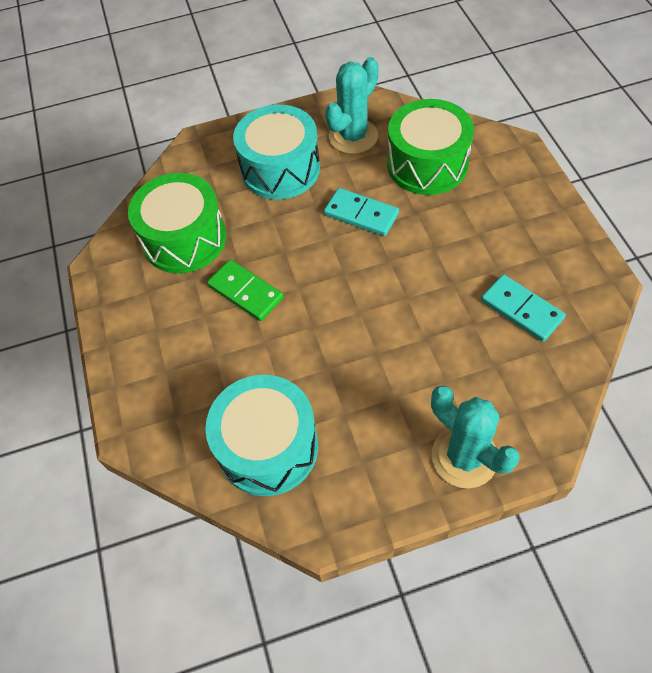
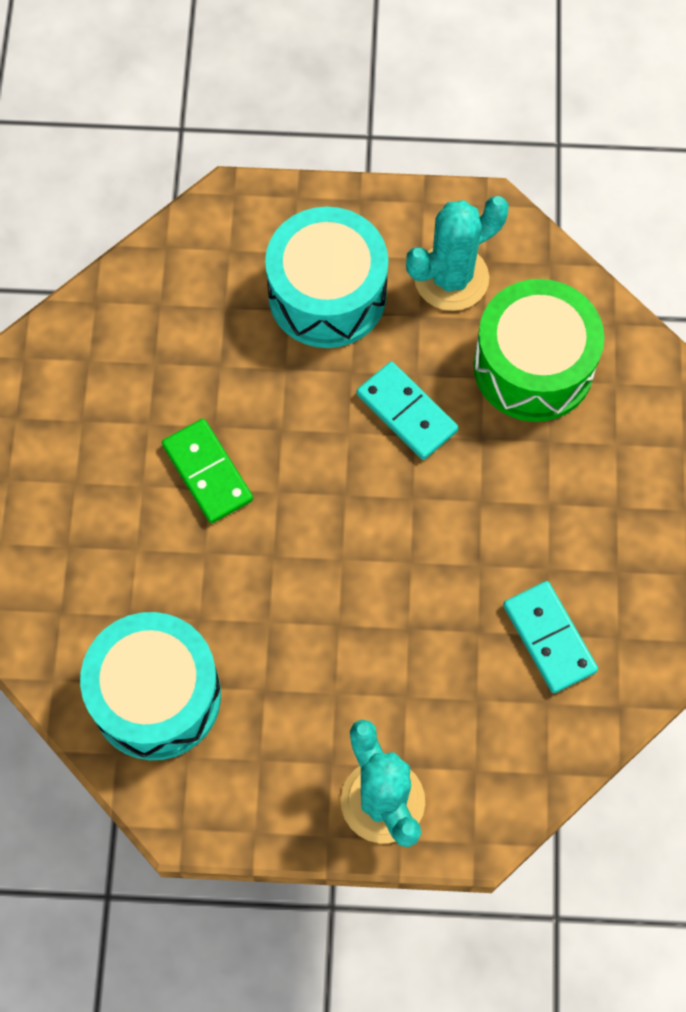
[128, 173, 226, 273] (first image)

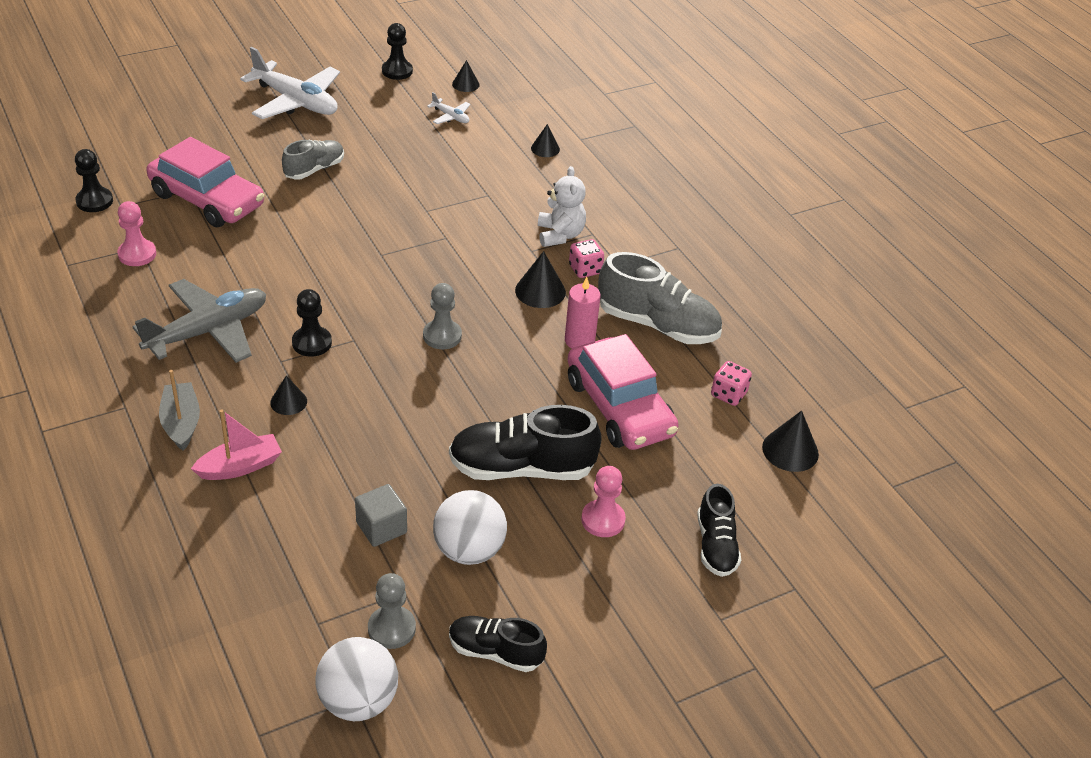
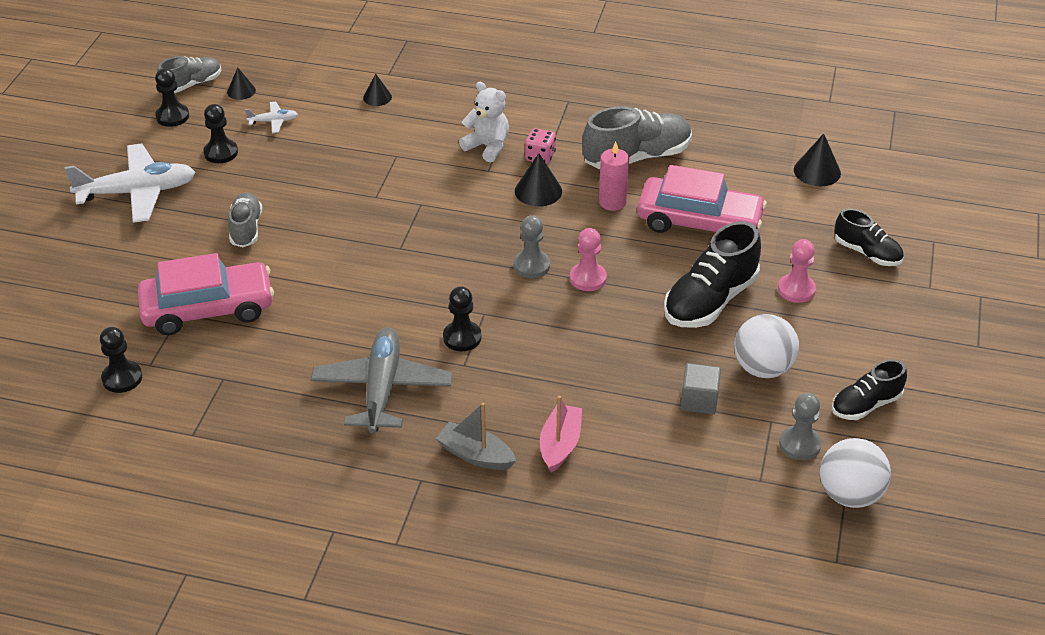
[270, 376, 307, 415] (first image)
[711, 361, 752, 406] (first image)
[157, 56, 222, 93]
[203, 104, 238, 163]
[570, 228, 607, 291]

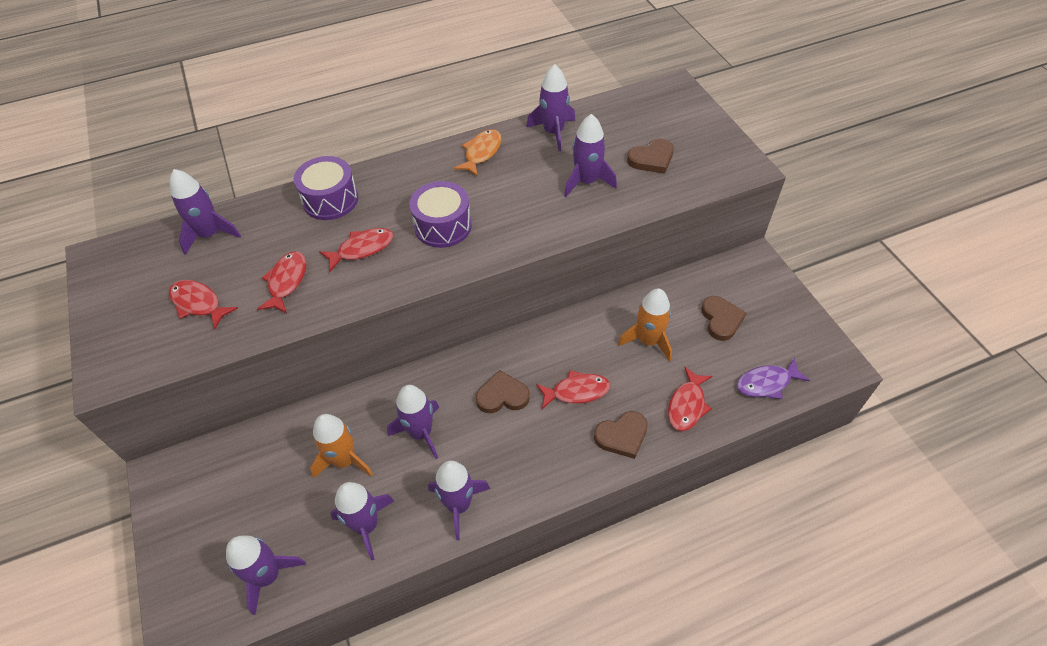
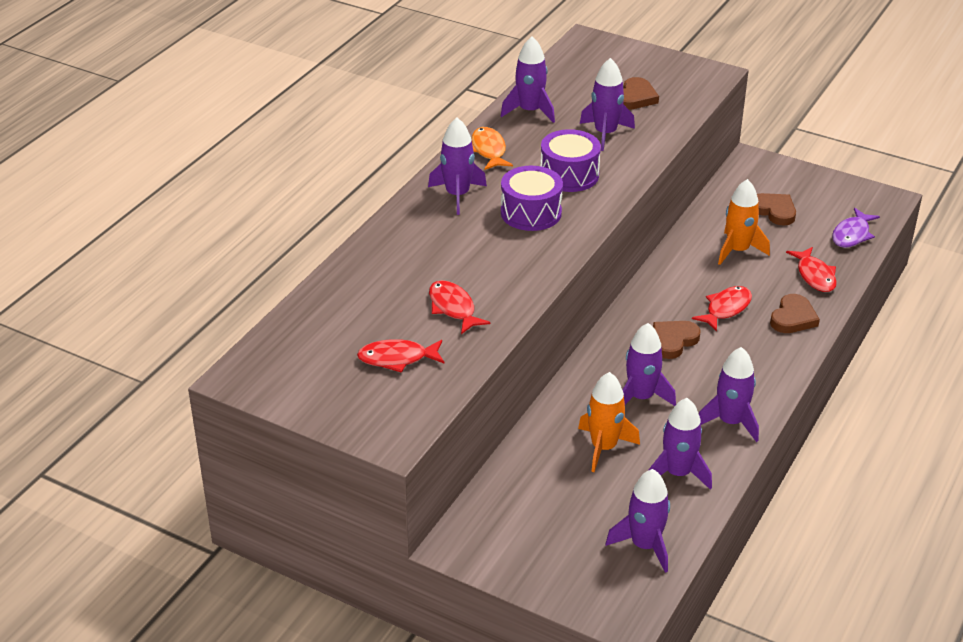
[319, 228, 393, 272] (first image)
[428, 118, 487, 215]
[540, 129, 601, 192]

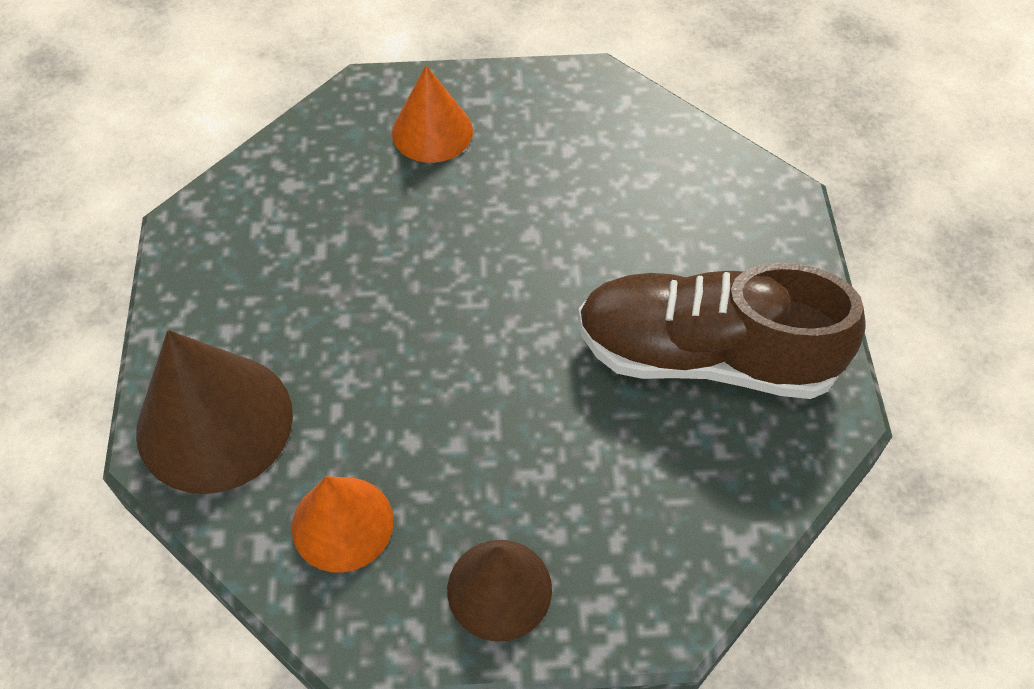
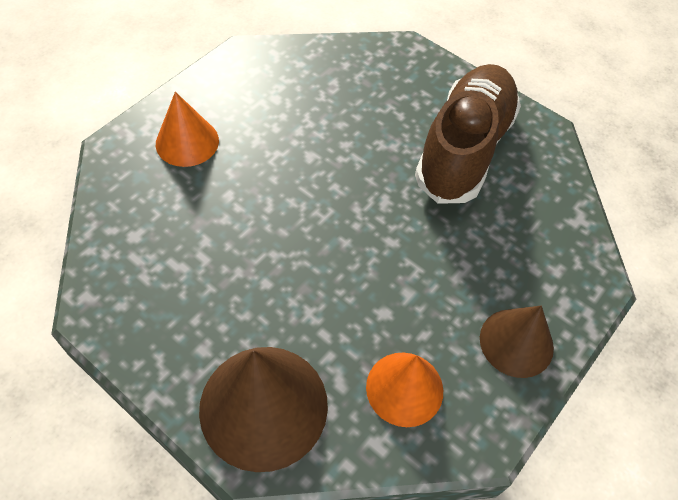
[415, 64, 521, 204]

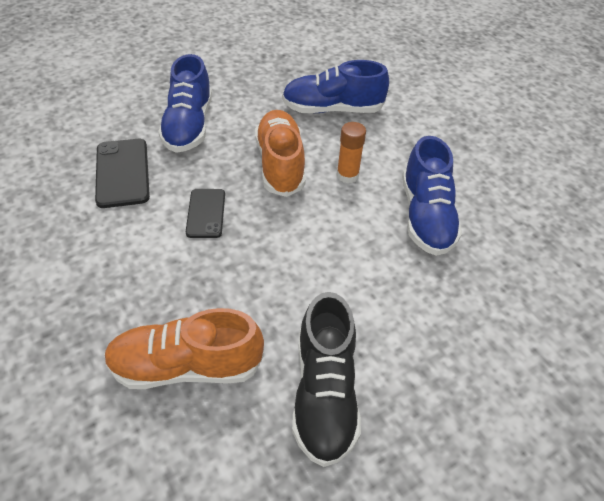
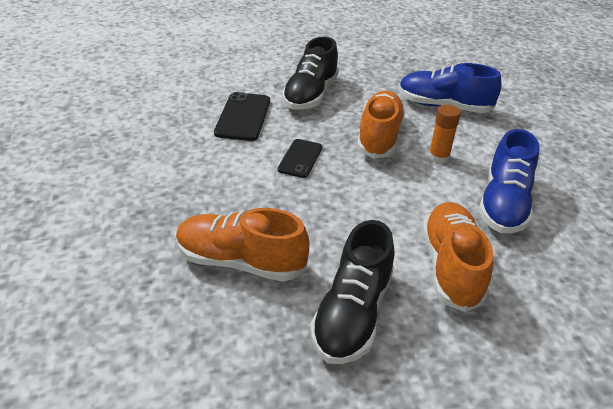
[422, 202, 493, 312]
[282, 36, 339, 110]

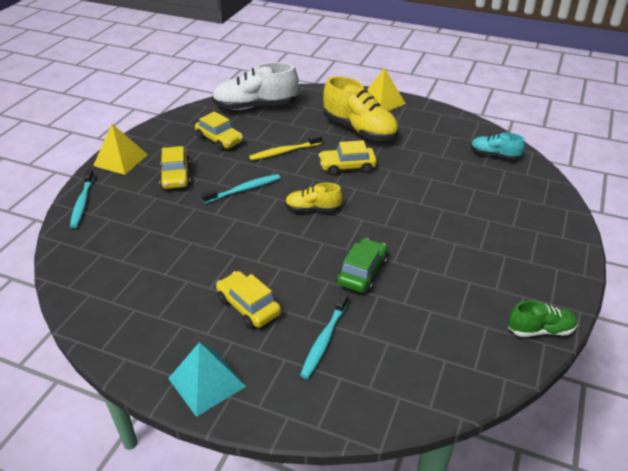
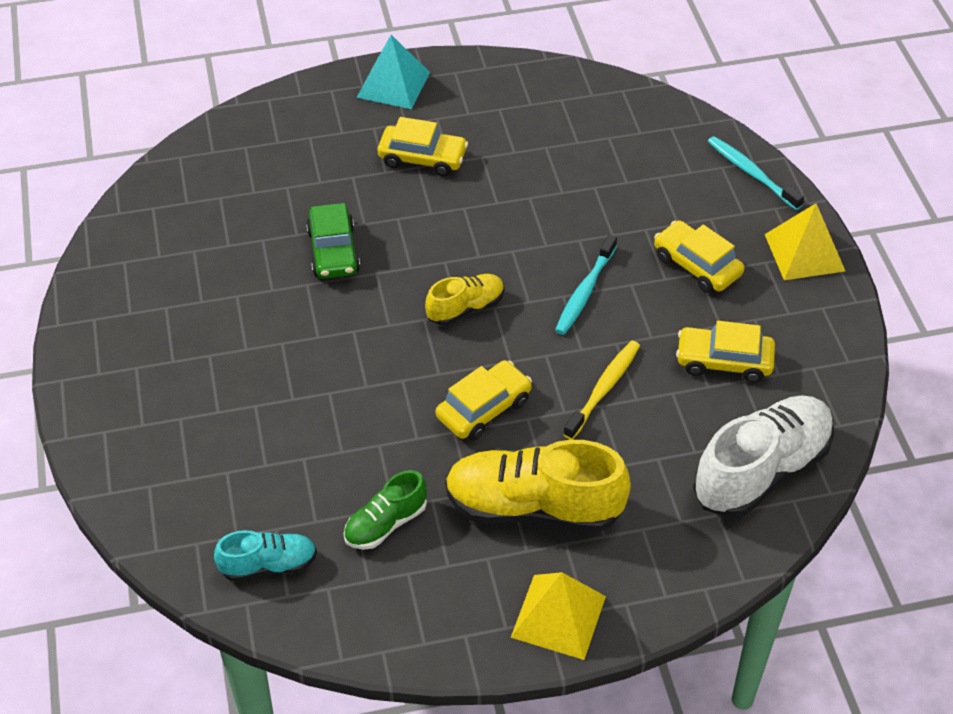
[300, 293, 349, 379] (first image)
[344, 470, 427, 550]

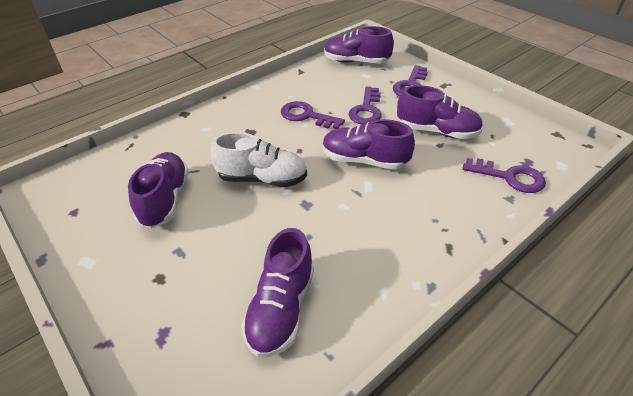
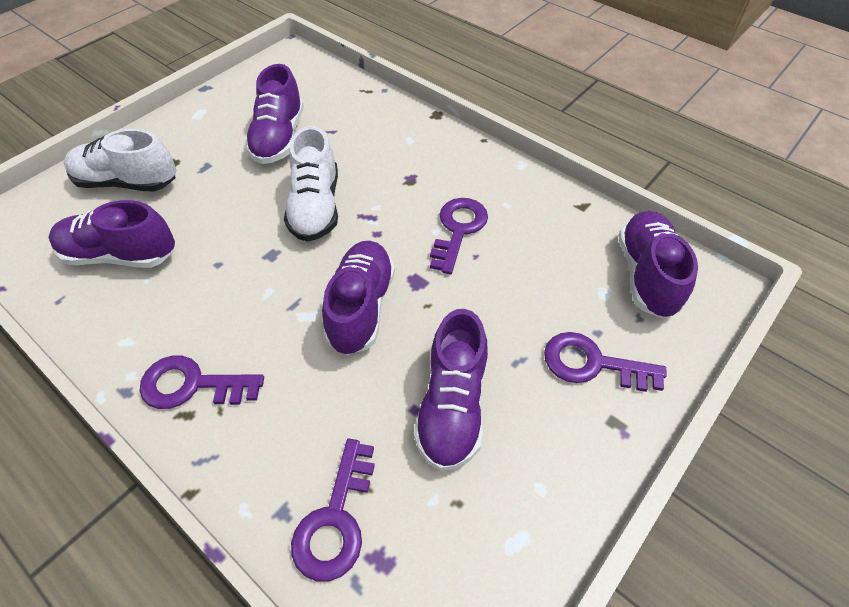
[64, 129, 176, 192]
[140, 355, 264, 409]
[245, 64, 304, 164]

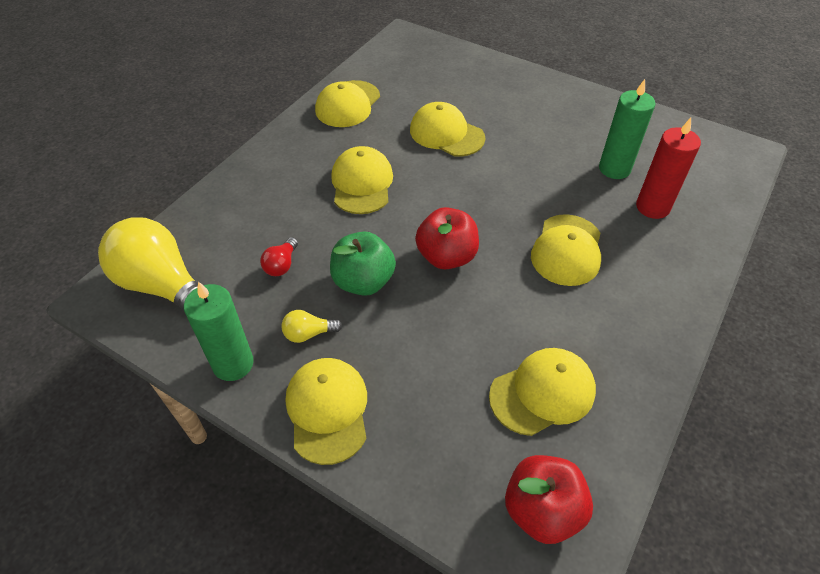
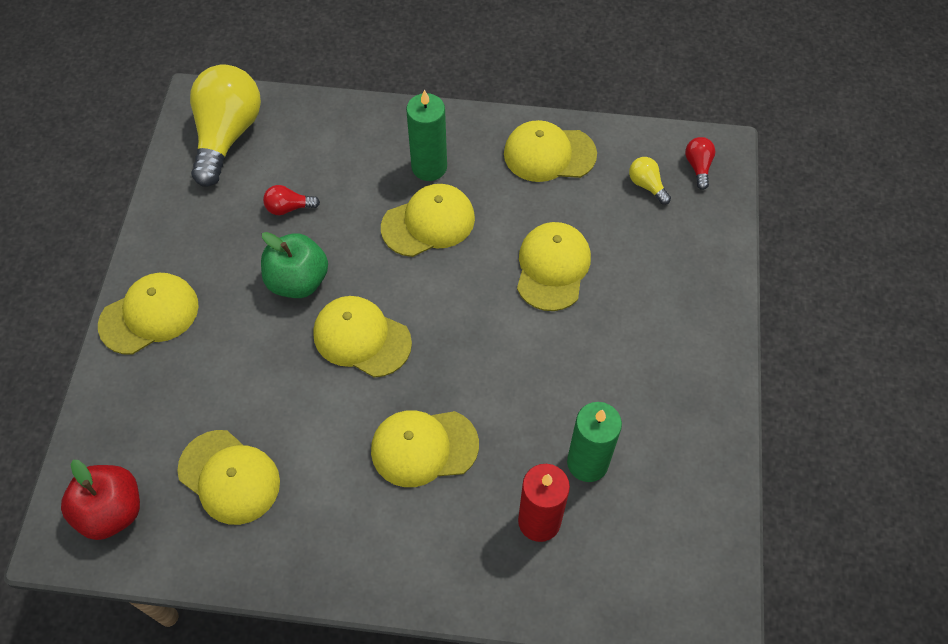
[685, 137, 715, 190]
[406, 90, 447, 181]
[629, 157, 671, 205]
[313, 296, 412, 377]

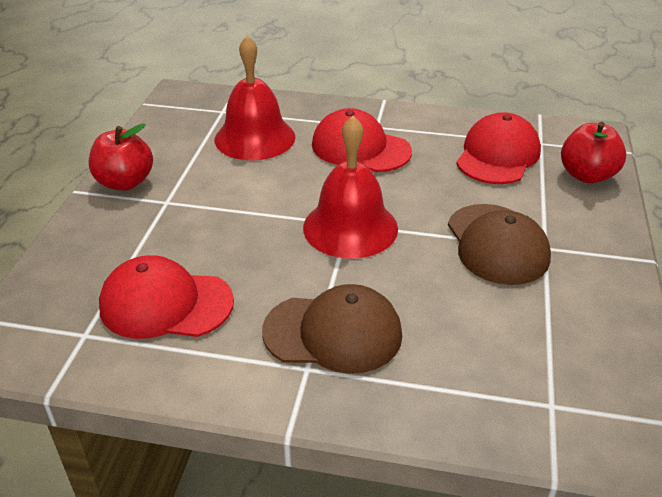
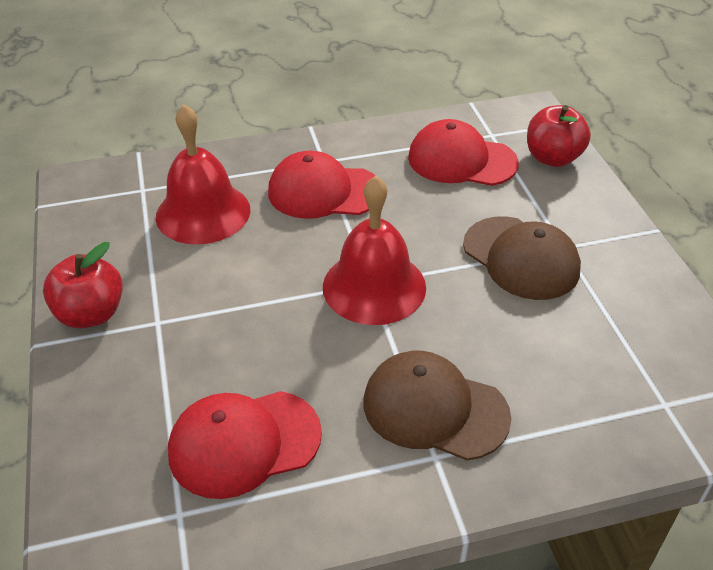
[364, 351, 511, 461]
[408, 119, 519, 186]

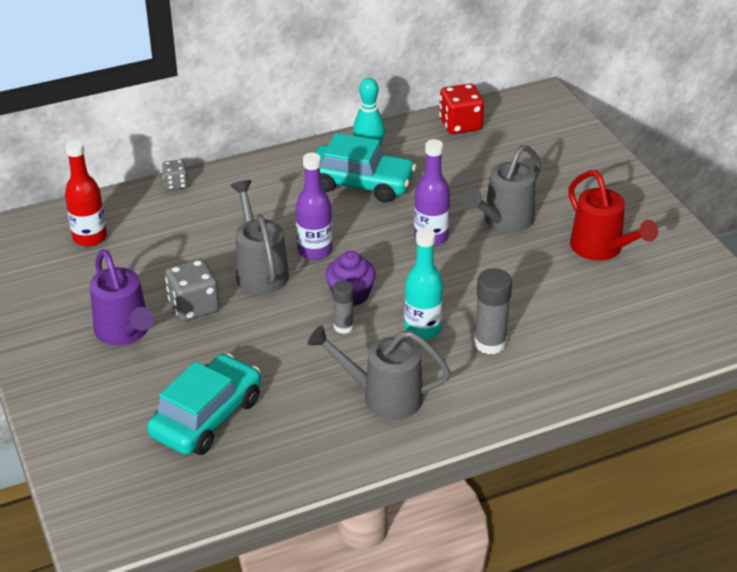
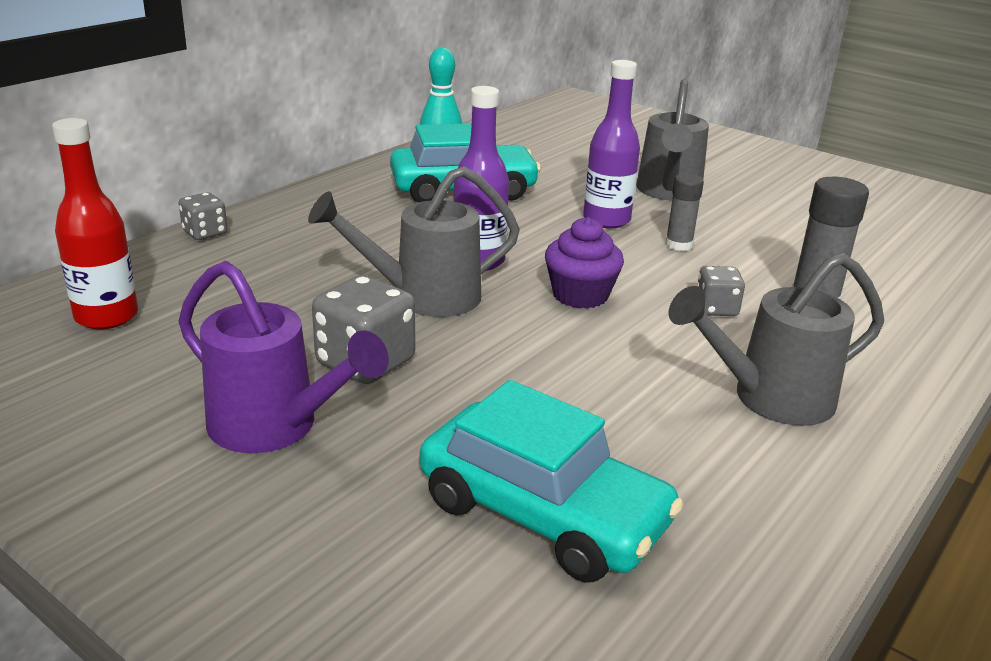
[439, 83, 484, 134] (first image)
[568, 170, 658, 261] (first image)
[665, 173, 704, 251]
[697, 266, 745, 316]
[420, 380, 683, 583]
[308, 166, 520, 317]

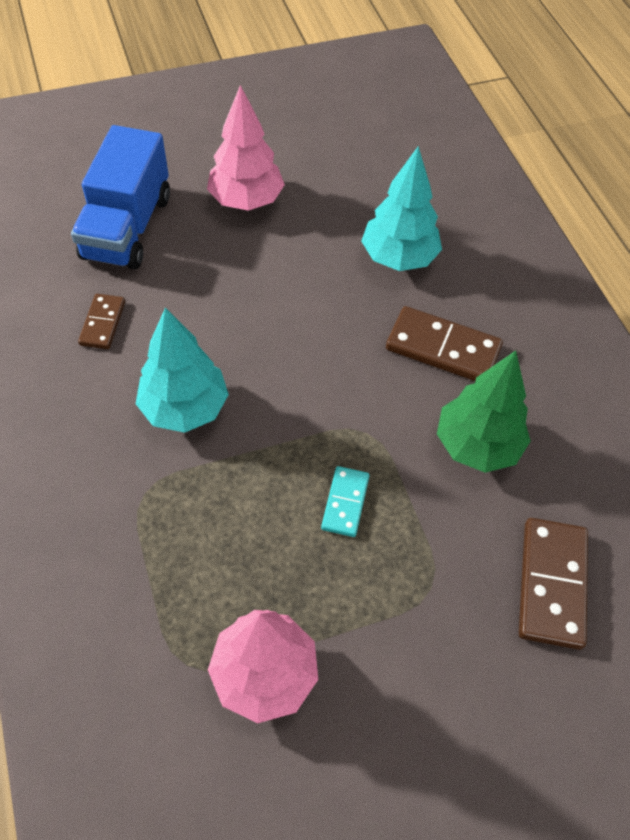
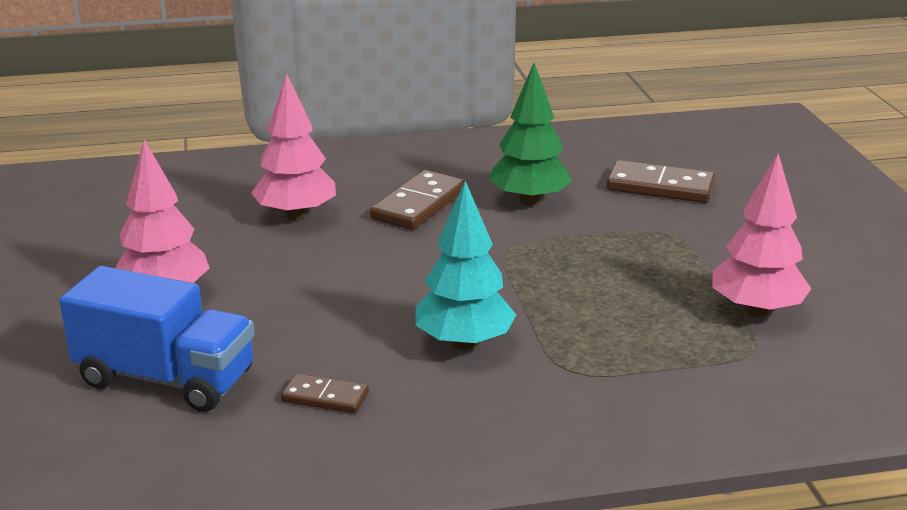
[321, 466, 370, 537] (first image)
[251, 74, 336, 220]

